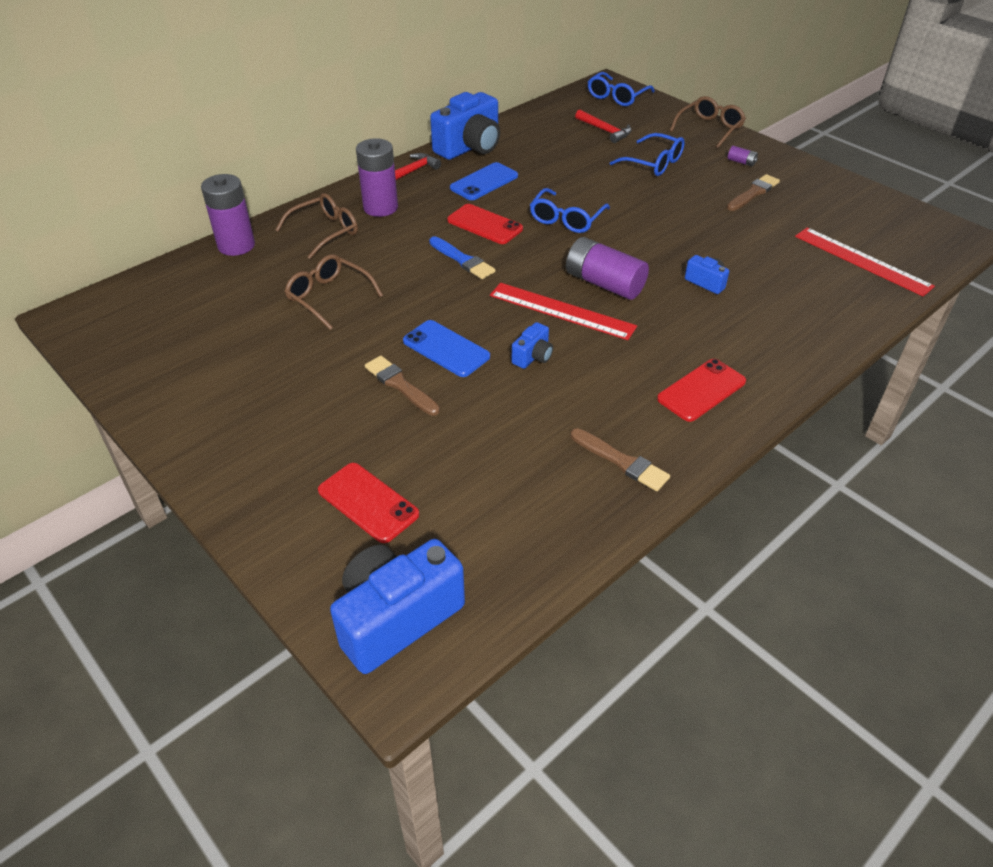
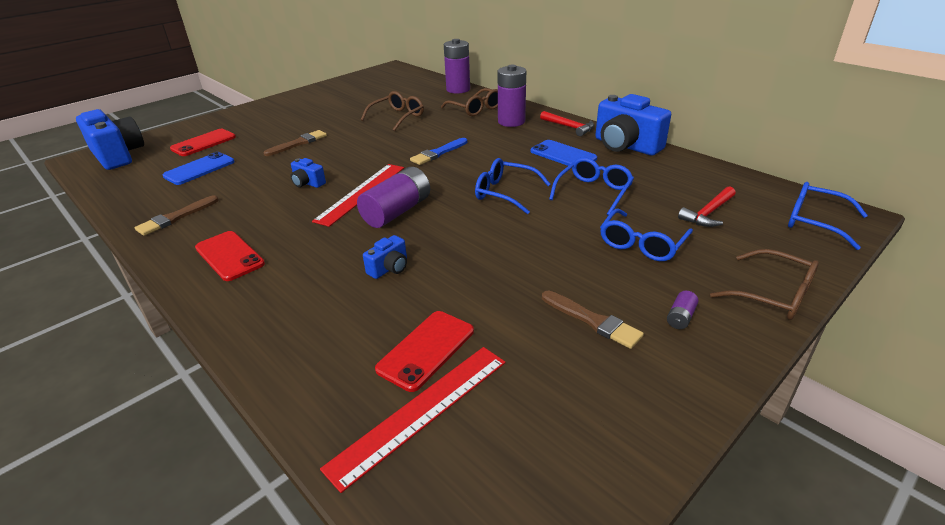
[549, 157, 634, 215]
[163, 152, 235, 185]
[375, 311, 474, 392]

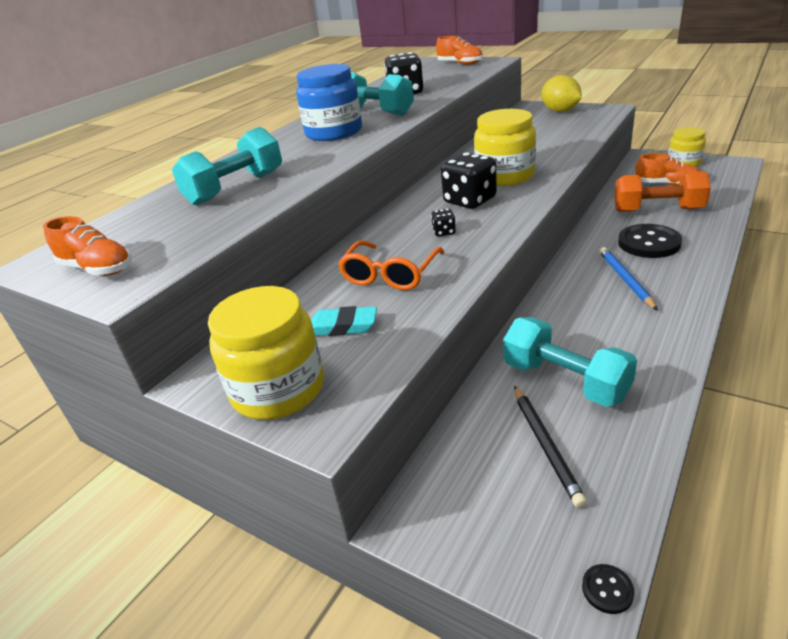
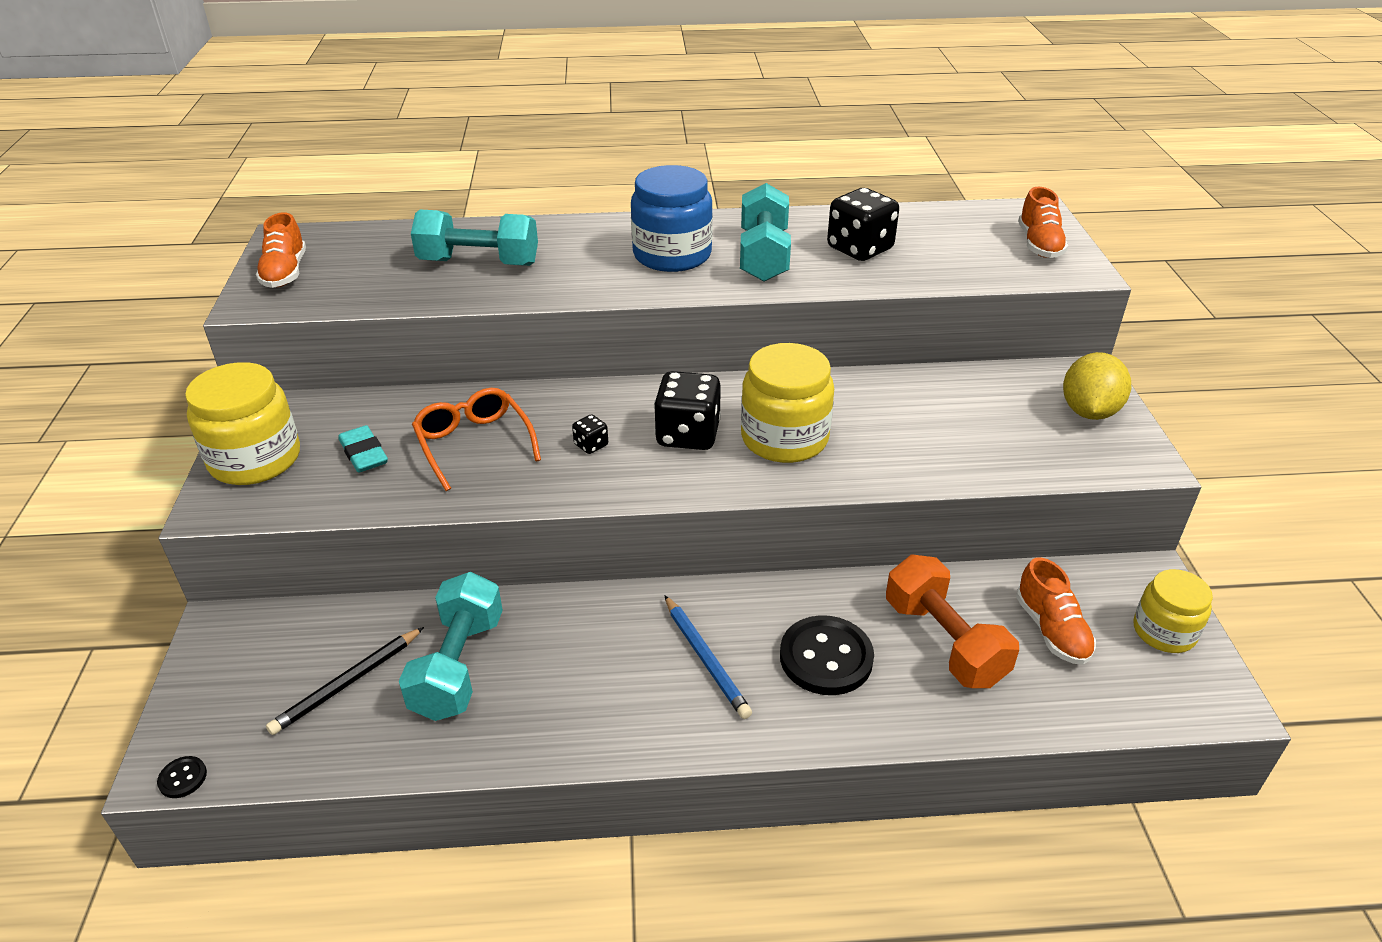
[412, 388, 541, 491]
[664, 595, 752, 719]

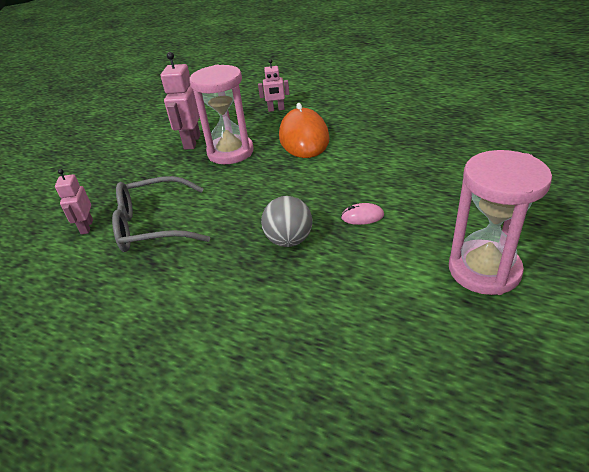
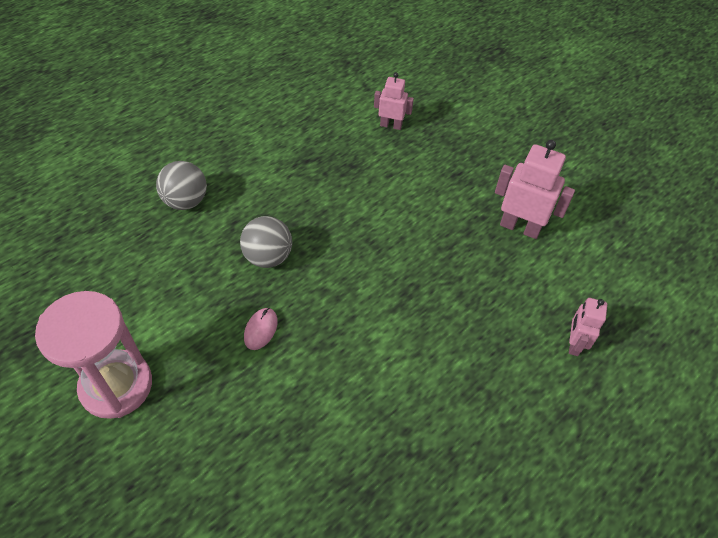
[112, 176, 210, 252] (first image)
[189, 65, 254, 164] (first image)
[279, 103, 330, 158] (first image)
[156, 161, 207, 210]

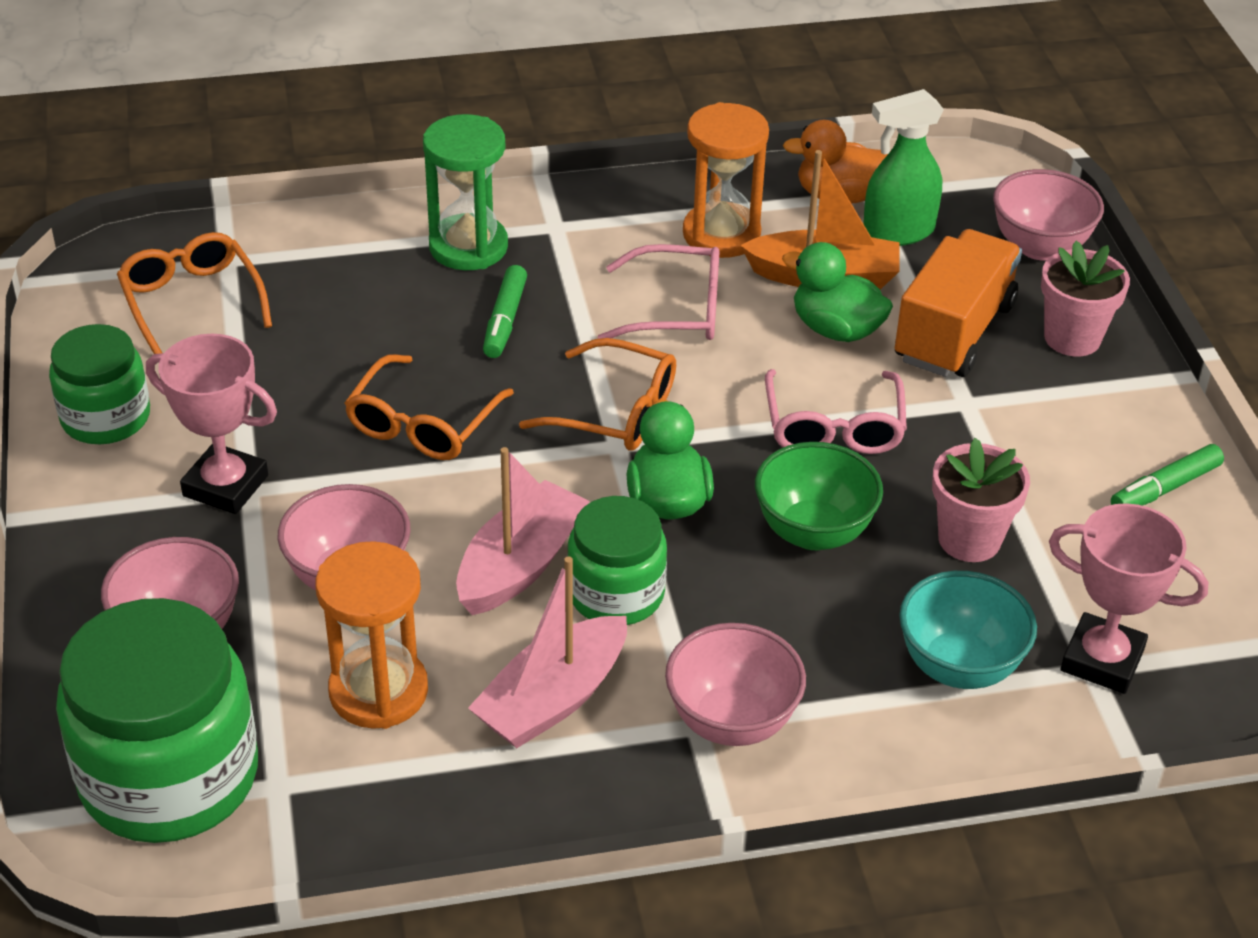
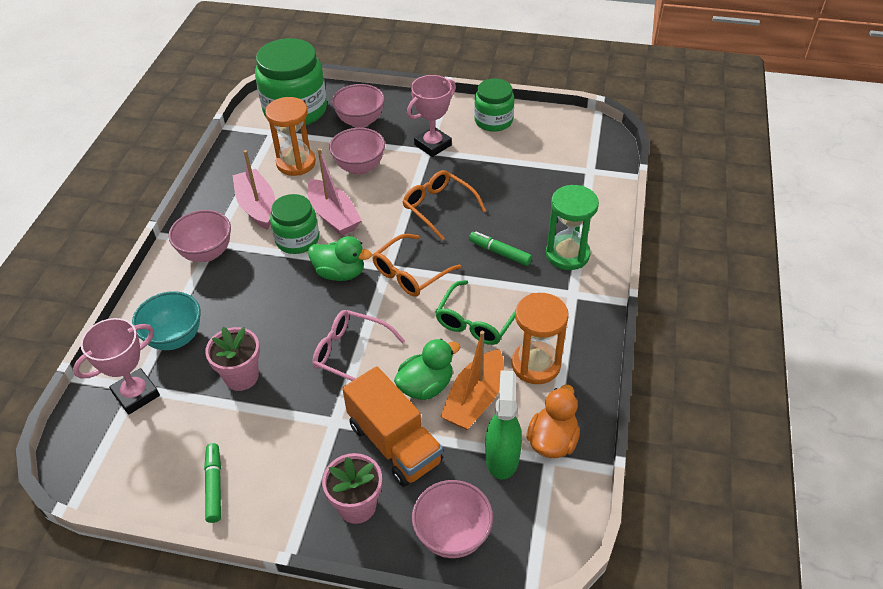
[117, 232, 272, 354] (first image)
[755, 442, 883, 550] (first image)
[435, 280, 516, 345]

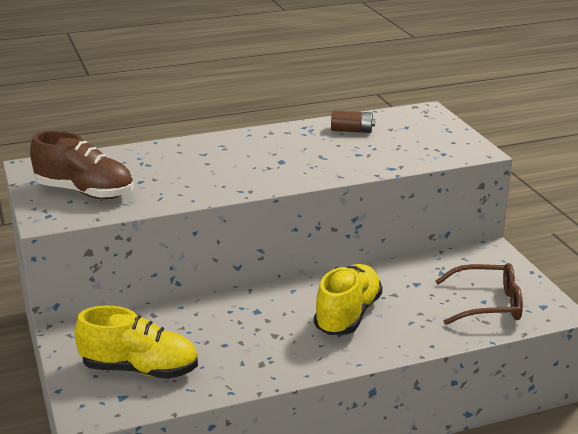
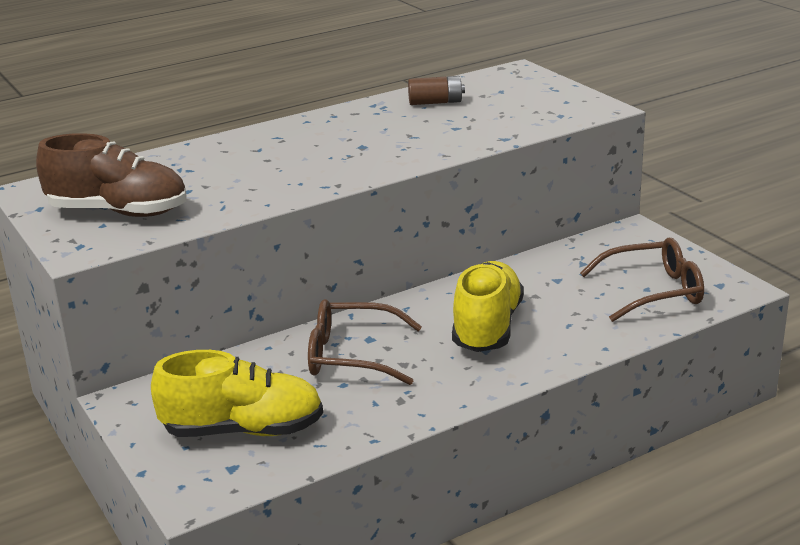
[308, 299, 422, 385]

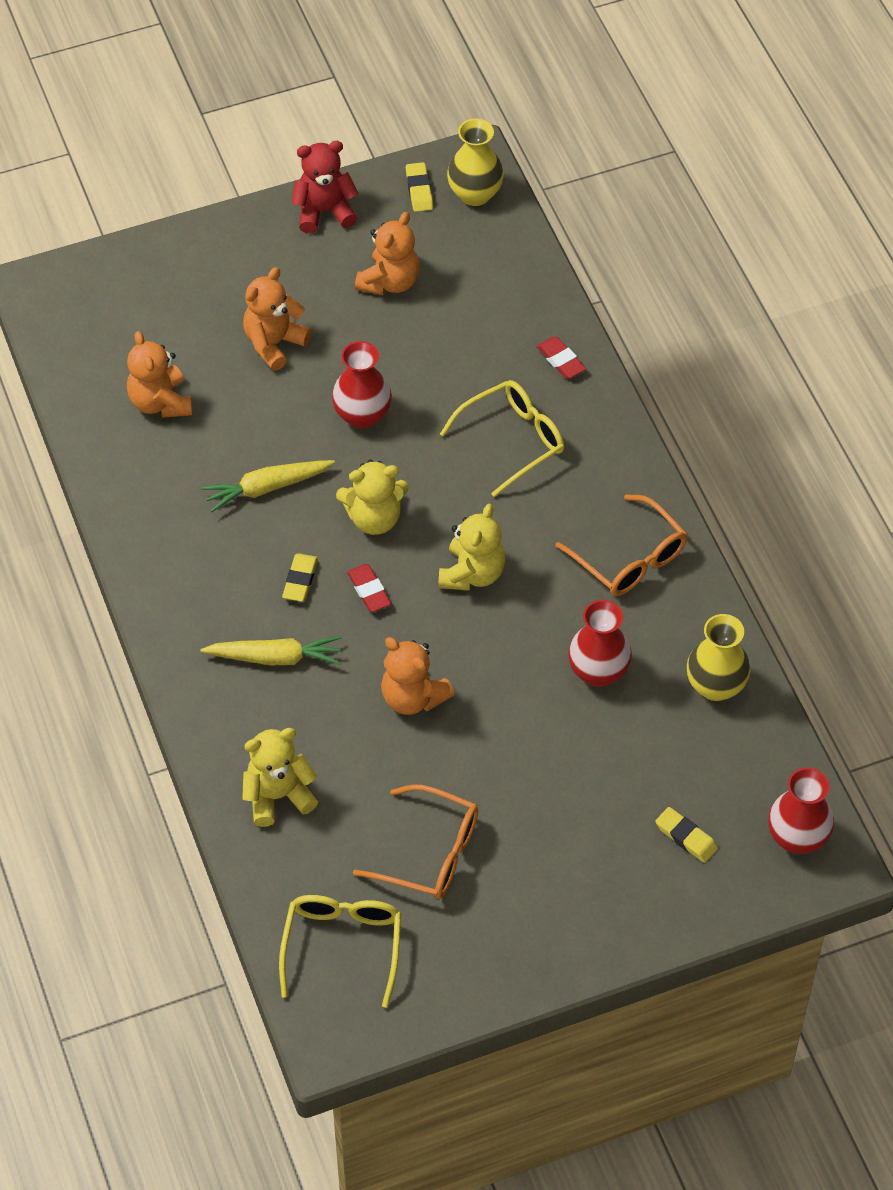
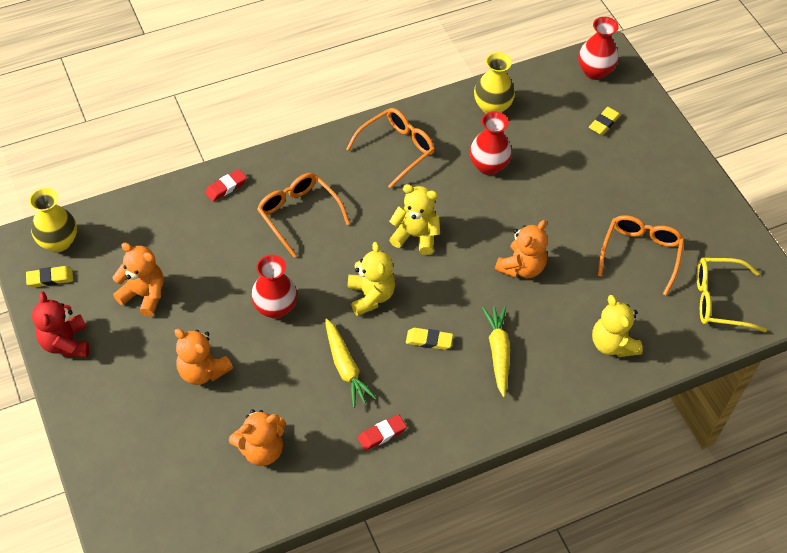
[358, 414, 407, 451]
[257, 173, 350, 257]

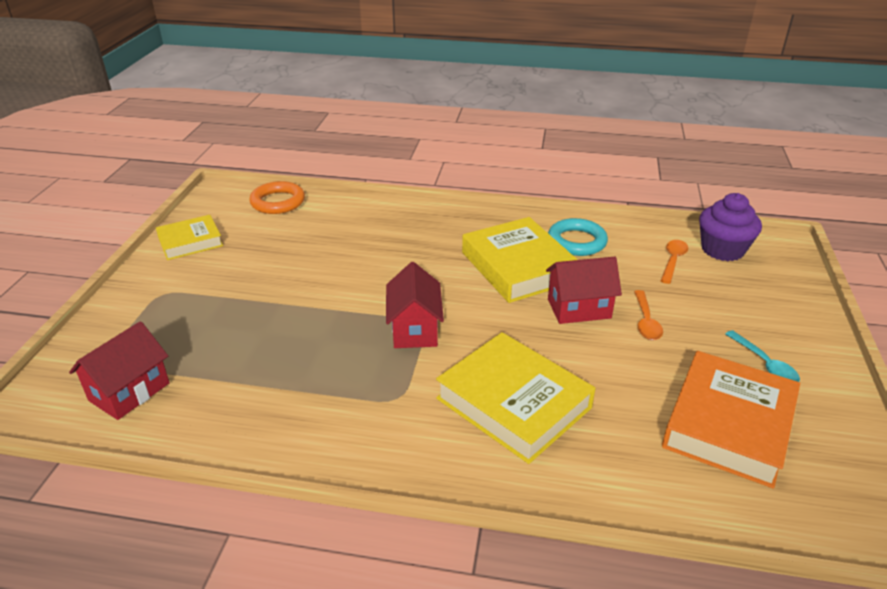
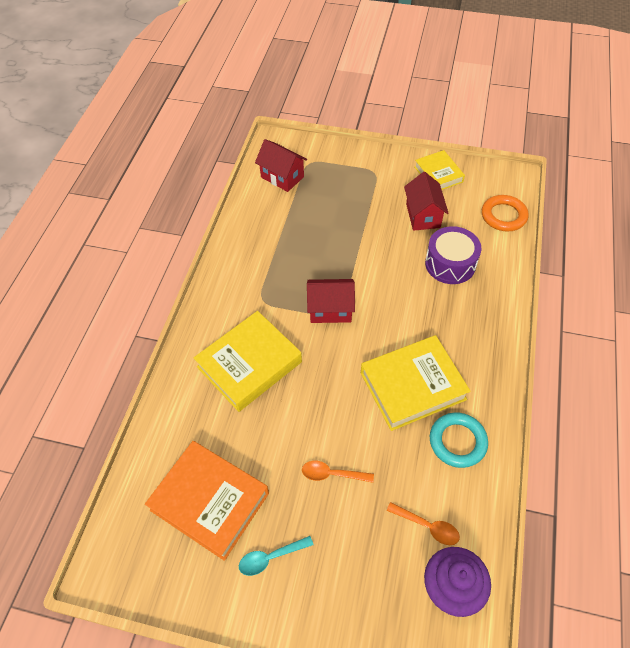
[425, 226, 482, 284]
[404, 172, 449, 231]

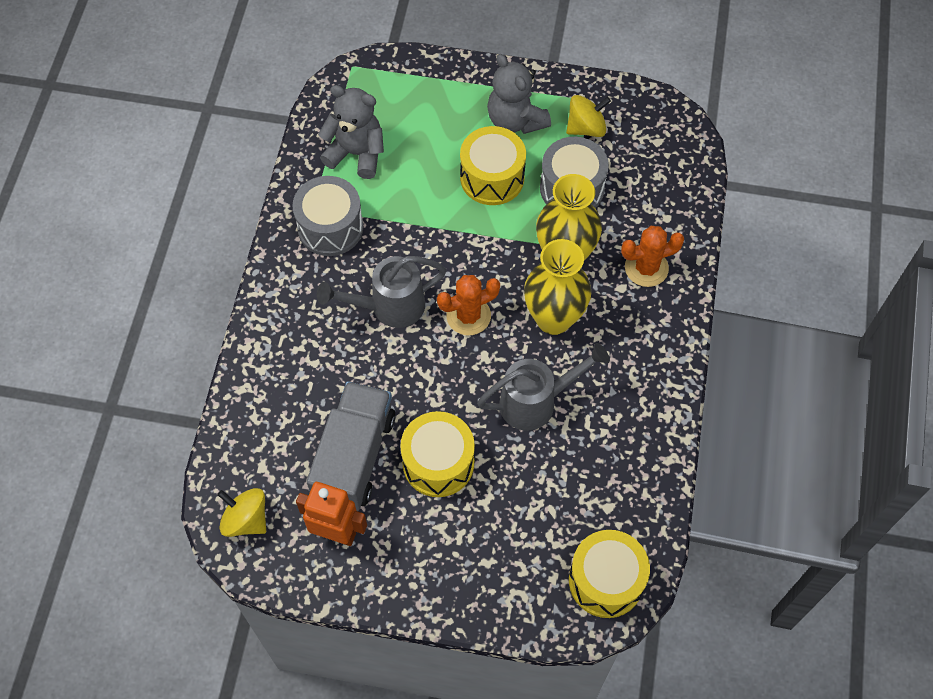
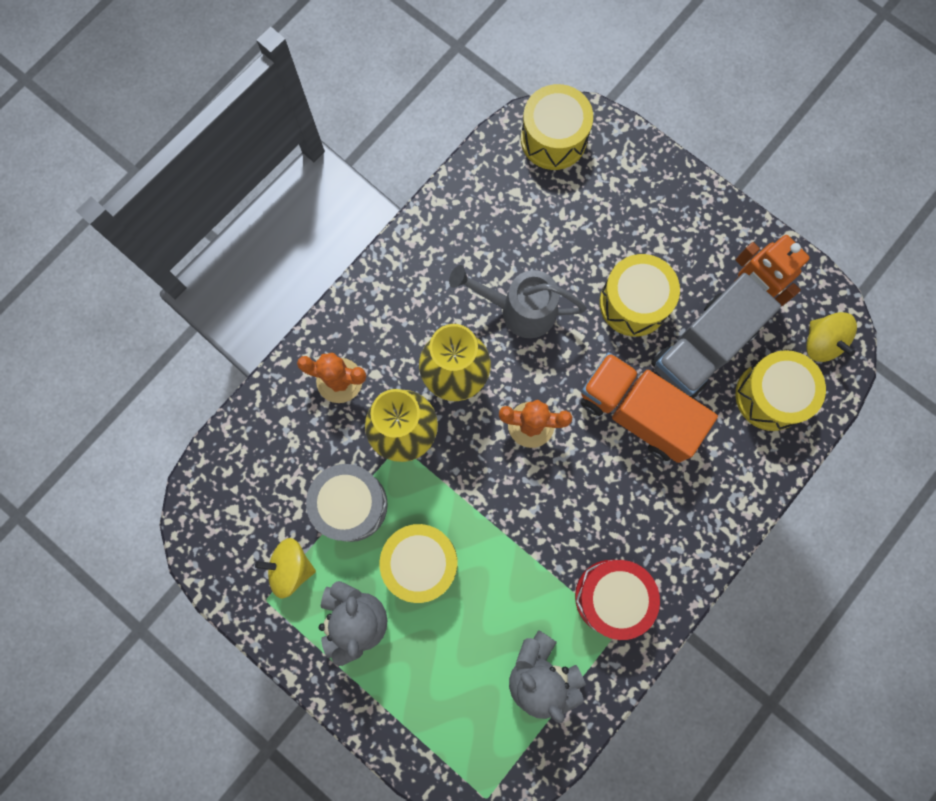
[317, 256, 446, 328] (first image)
[581, 352, 718, 463]
[736, 350, 826, 431]
[575, 560, 660, 640]

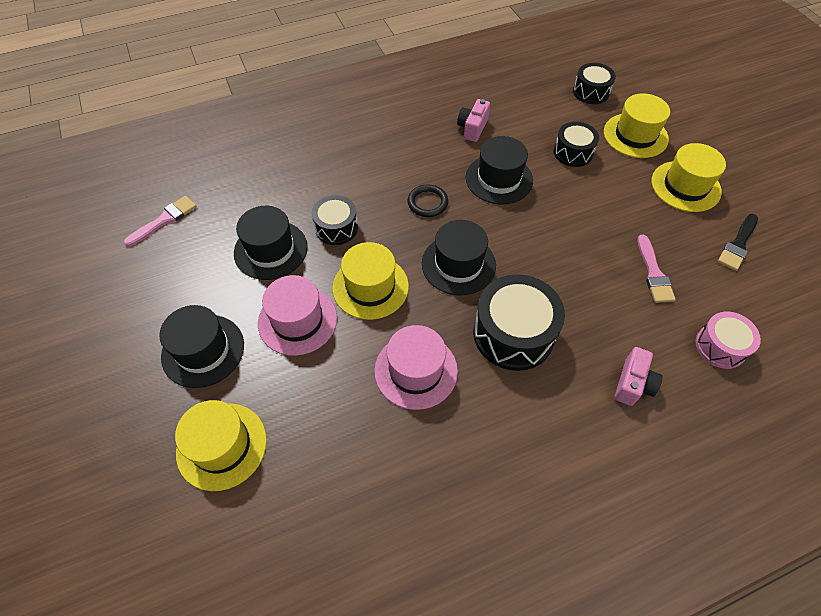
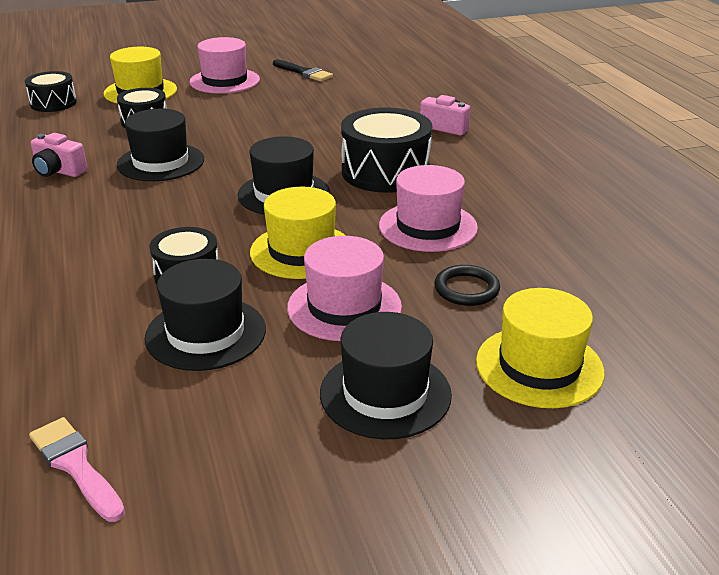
[638, 235, 676, 303] (first image)
[696, 312, 761, 369] (first image)
[434, 265, 500, 306]
[189, 37, 260, 94]

